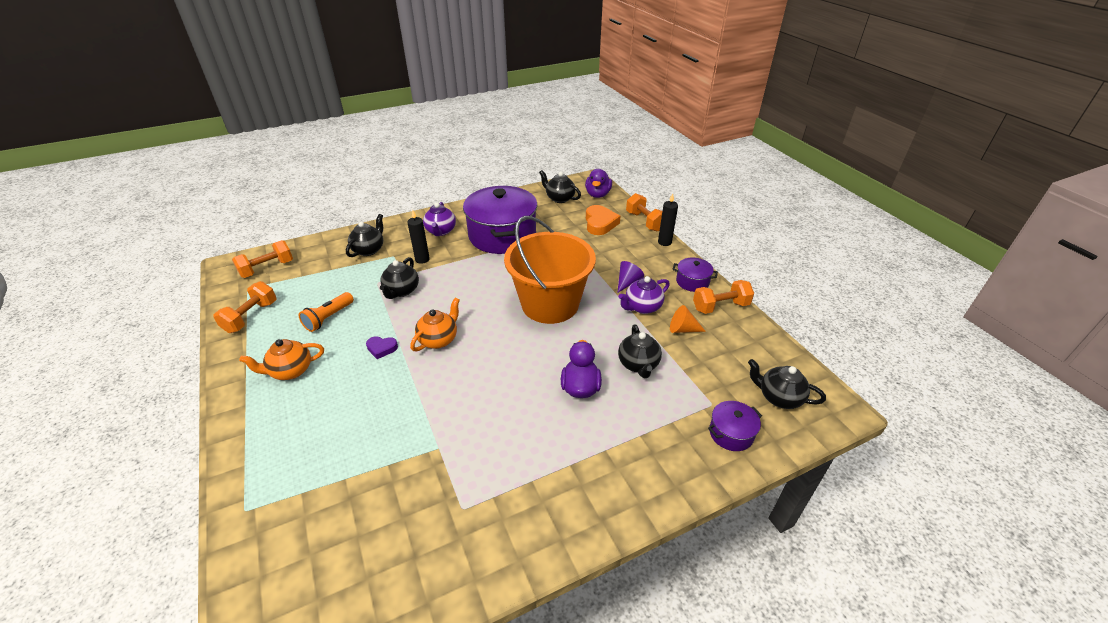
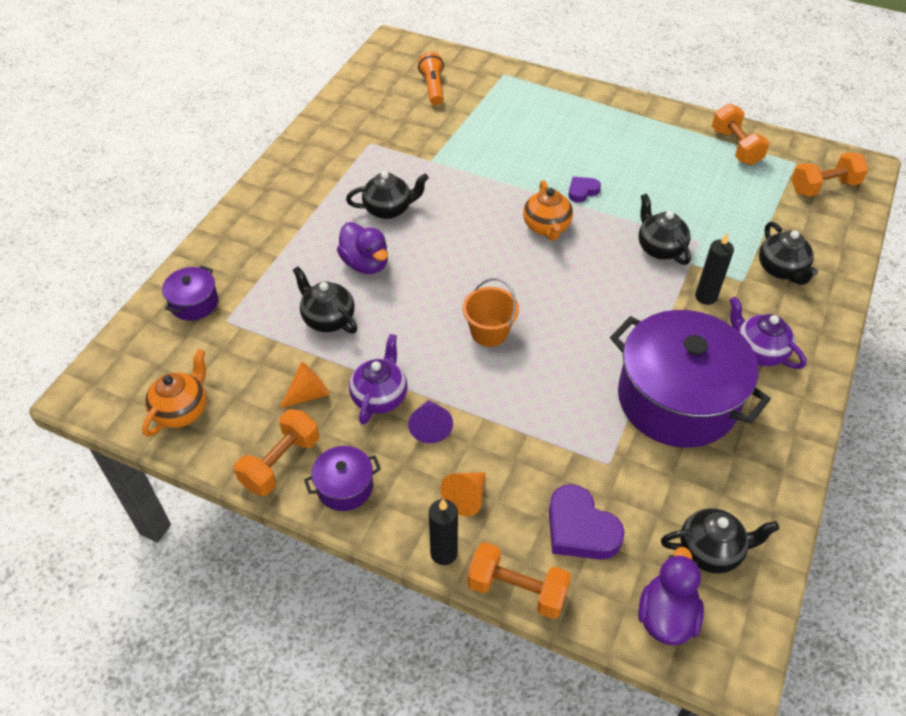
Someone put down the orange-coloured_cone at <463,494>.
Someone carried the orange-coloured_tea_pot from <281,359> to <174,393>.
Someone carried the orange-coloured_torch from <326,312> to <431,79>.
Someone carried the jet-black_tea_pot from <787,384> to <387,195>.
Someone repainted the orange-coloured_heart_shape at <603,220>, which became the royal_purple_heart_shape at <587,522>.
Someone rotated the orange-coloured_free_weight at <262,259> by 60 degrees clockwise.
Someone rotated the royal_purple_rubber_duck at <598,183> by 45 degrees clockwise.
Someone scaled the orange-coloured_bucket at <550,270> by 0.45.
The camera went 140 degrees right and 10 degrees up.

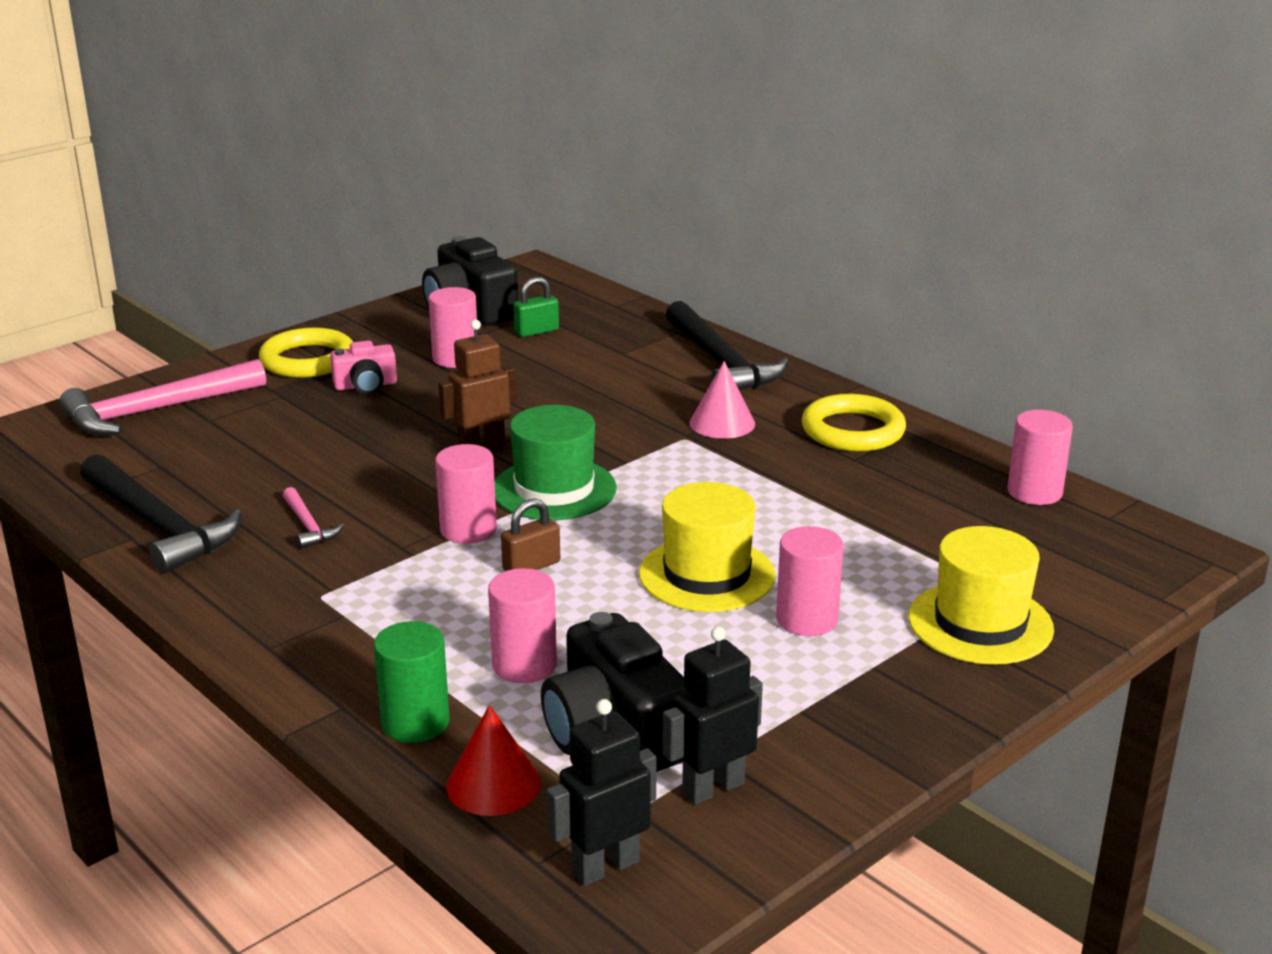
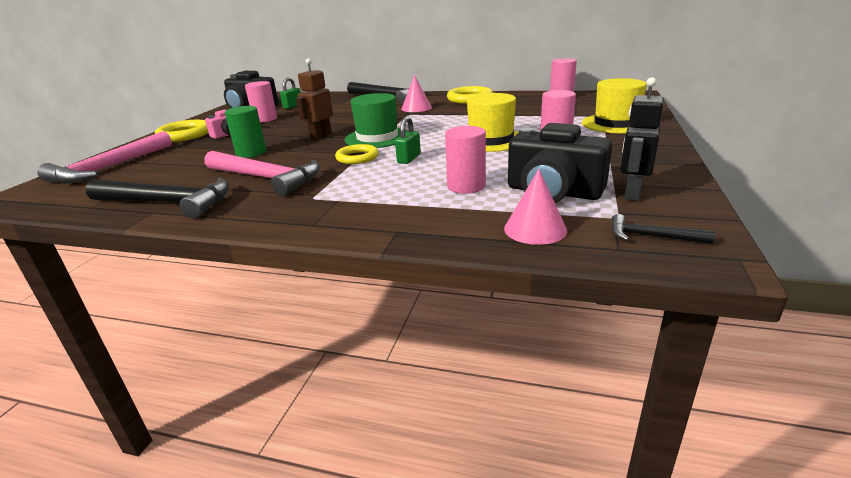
Someone carried the leaf-green_cylinder_shape from <412,682> to <245,132>.
Someone swapped the rosy_cylinder_shape at <466,494> for the yellow_ring at <357,154>.
Someone swapped the jet-black_robot at <602,792> for the jet-black_carpenter's_hammer at <663,229>.
Someone repainted the scarlet_cone at <493,760>, which became the rosy_cone at <535,207>.
Someone repainted the russet_lock at <530,534>, which became the leaf-green_lock at <408,140>.
Someone scaled the rosy_carpenter's_hammer at <313,518> by 2.14.
The camera went 30 degrees left and 0 degrees up.

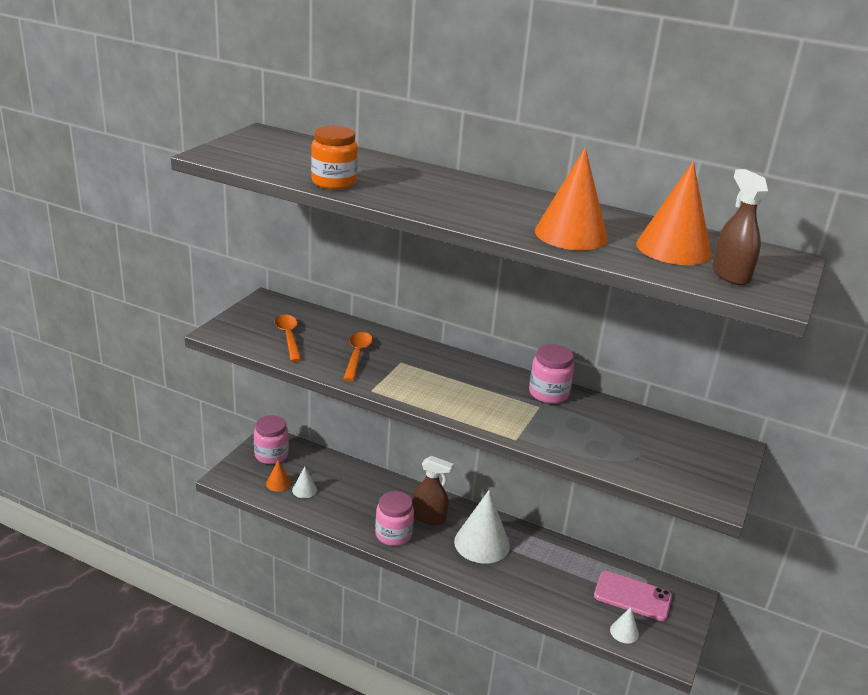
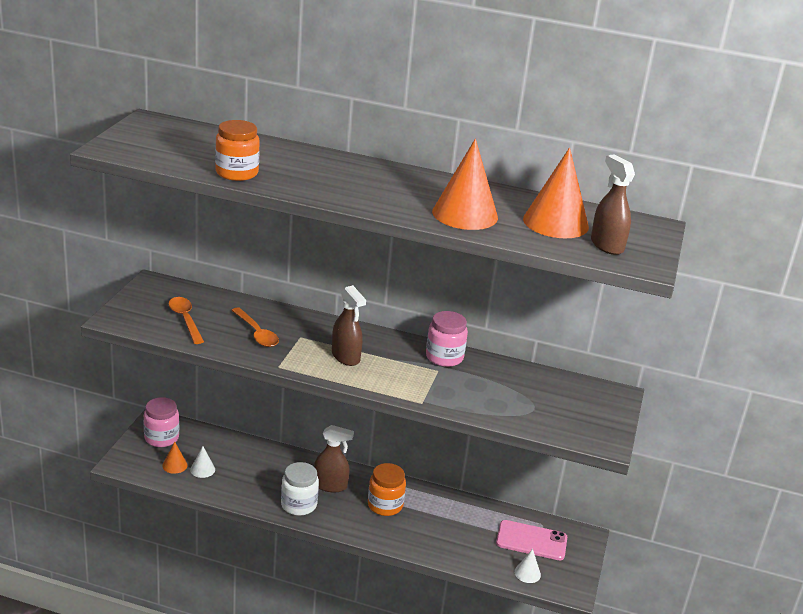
Someone put down the russet_spray_cleaner at <349,325>.
Someone swapped the pure_white_cone at <482,527> for the orange-coloured_preserve_jar at <387,489>.
Someone repainted the rosy_preserve_jar at <394,518>, which became the pure_white_preserve_jar at <300,489>.
Someone rotated the orange-coloured_teaspoon at <358,356> by 150 degrees clockwise.
The camera went 10 degrees left and 0 degrees up.

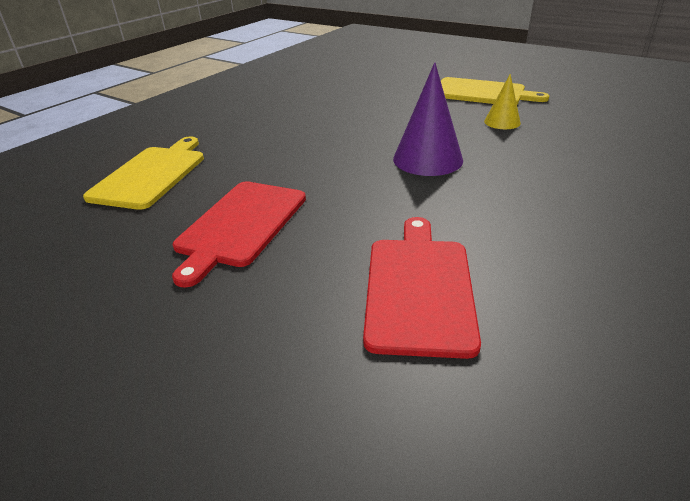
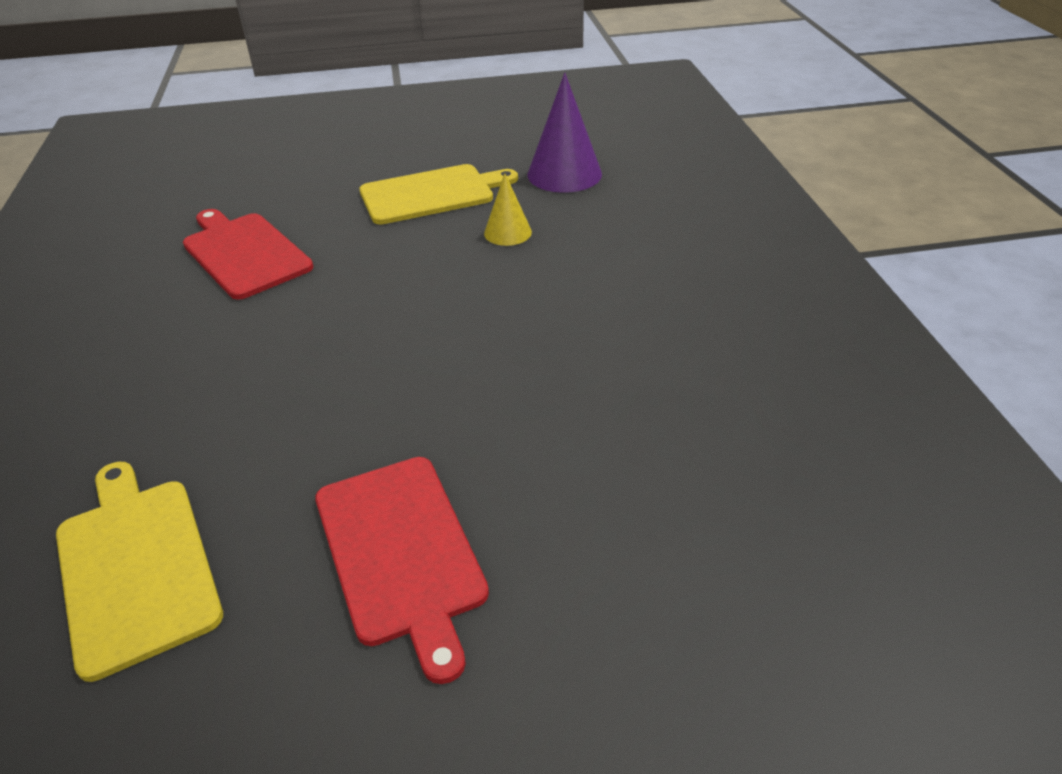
Someone carried the scarlet_bread_board from <422,288> to <248,254>.
Someone carried the royal_purple_cone from <428,119> to <565,133>.
The camera went 45 degrees left and 5 degrees up.

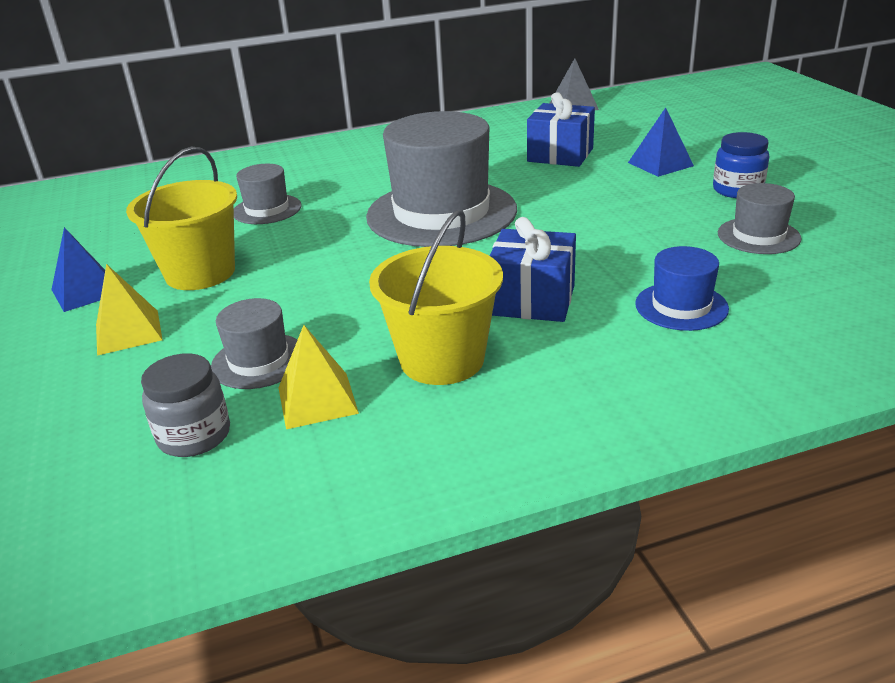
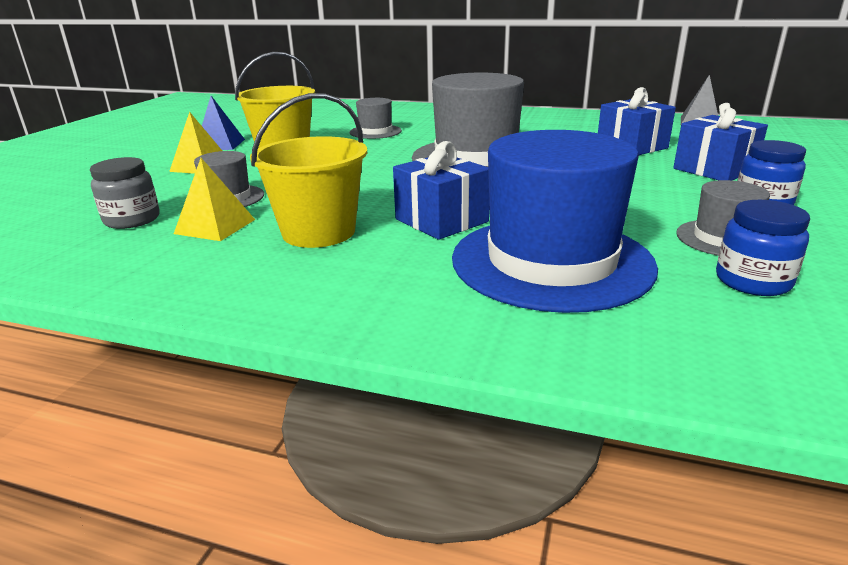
Someone put down the cobalt_preserve_jar at <763,248>.
Someone swapped the cobalt_pyramid_shape at <661,142> for the cobalt_wrapped_gift at <720,141>.
Someone scaled the cobalt_tall_hat at <682,288> by 2.11.
The camera went 35 degrees right and 5 degrees down.

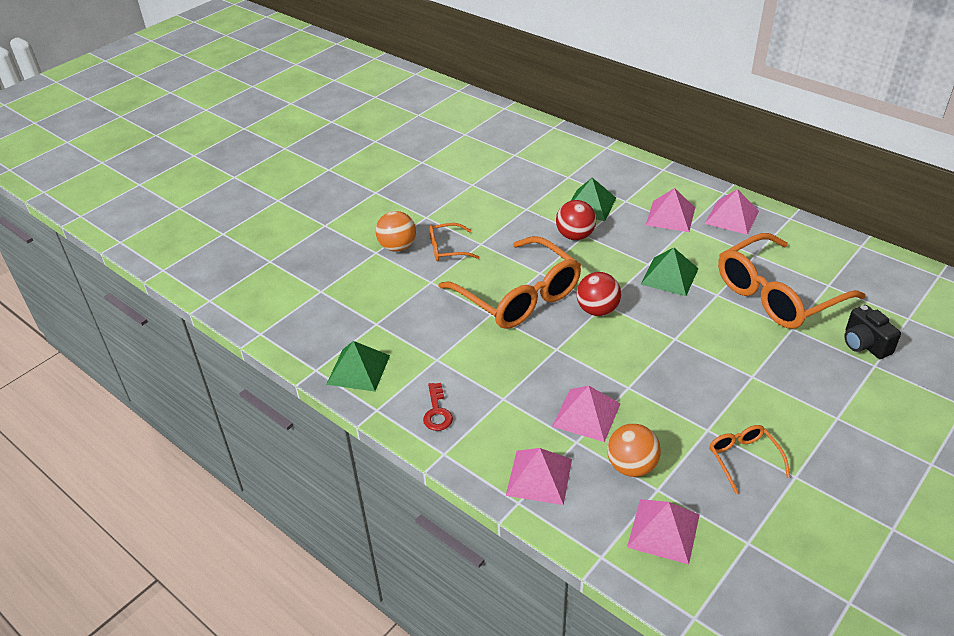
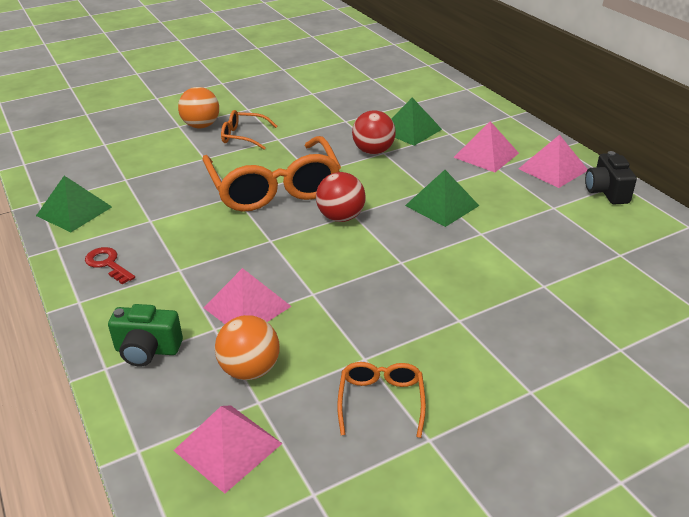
Someone took away the orange-coloured_spectacles at <792,281>.
Someone carried the jet-black_photo_camera from <872,332> to <611,178>.
Someone swapped the rosy_pyramid_shape at <539,476> for the leaf-green_photo_camera at <145,335>.
Someone rotated the scarlet_door_key at <438,407> by 120 degrees clockwise.
The camera went 20 degrees right and 5 degrees down.

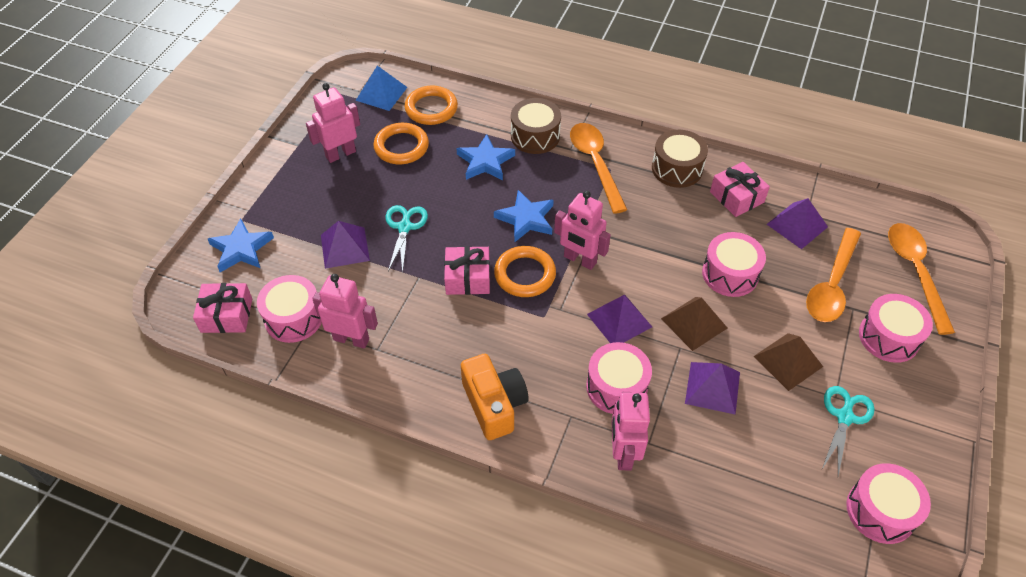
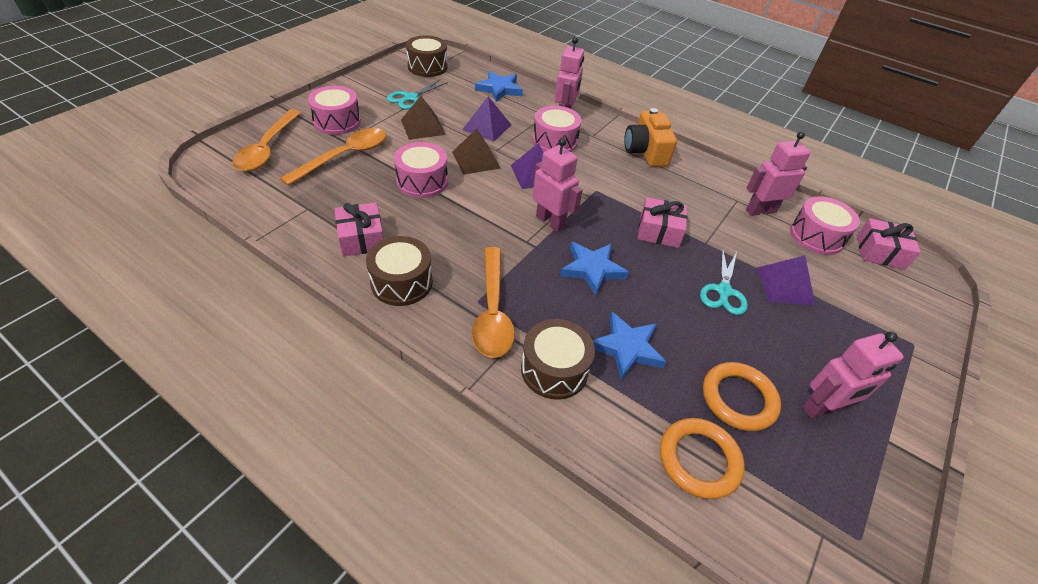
Someone took away the cobalt_pyramid_shape at <381,88>.
Someone took away the orange-coloured_ring at <525,271>.
Someone took away the royal_purple_pyramid_shape at <797,223>.
Someone carried the cobalt_star from <241,245> to <499,86>.
Someone repainted the rosy_toy_drum at <889,503>, which became the russet_toy_drum at <427,56>.
Someone rotated the rosy_robot at <345,311> by 135 degrees clockwise.
The camera went 170 degrees left and 5 degrees down.

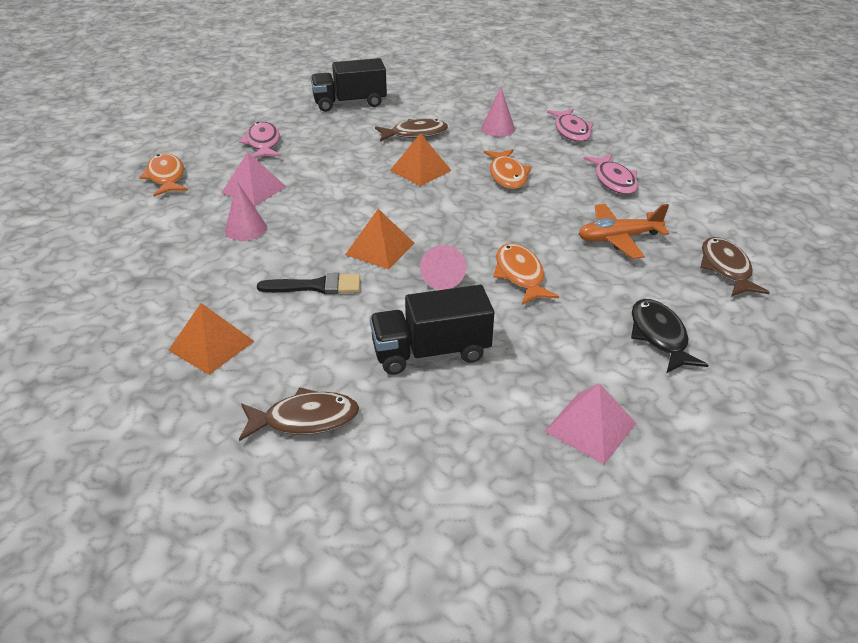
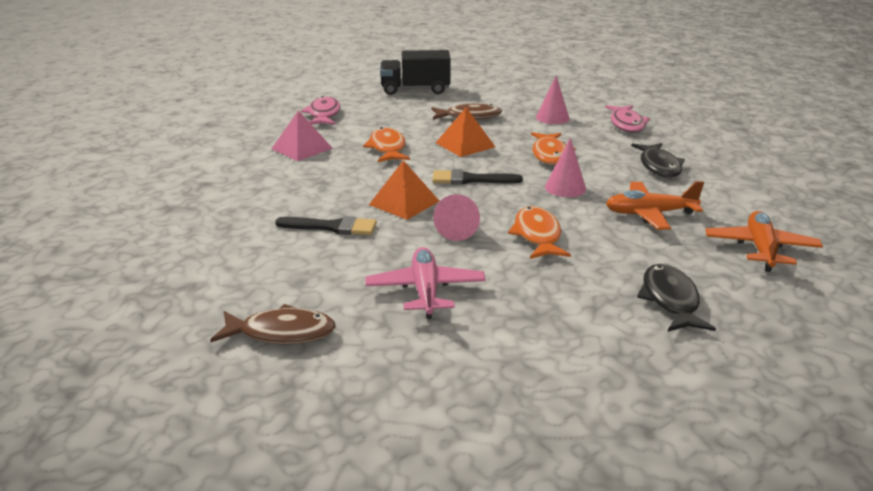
Someone took away the orange-coloured_pyramid_shape at <211,339>.
Someone took away the rosy_pyramid_shape at <590,424>.
Someone put down the jet-black_paintbrush at <477,177>.
Someone carried the orange-coloured_toy_fish from <163,175> to <386,144>.
Someone carried the rosy_cone from <246,211> to <565,167>.
Someone swapped the jet-black_truck at <432,330> for the rosy_plane at <426,283>.
Someone swapped the russet_toy_fish at <735,267> for the orange-coloured_plane at <764,241>.
Someone repainted the rosy_toy_fish at <610,174>, which became the jet-black_toy_fish at <658,160>.
The camera went 10 degrees right and 10 degrees down.

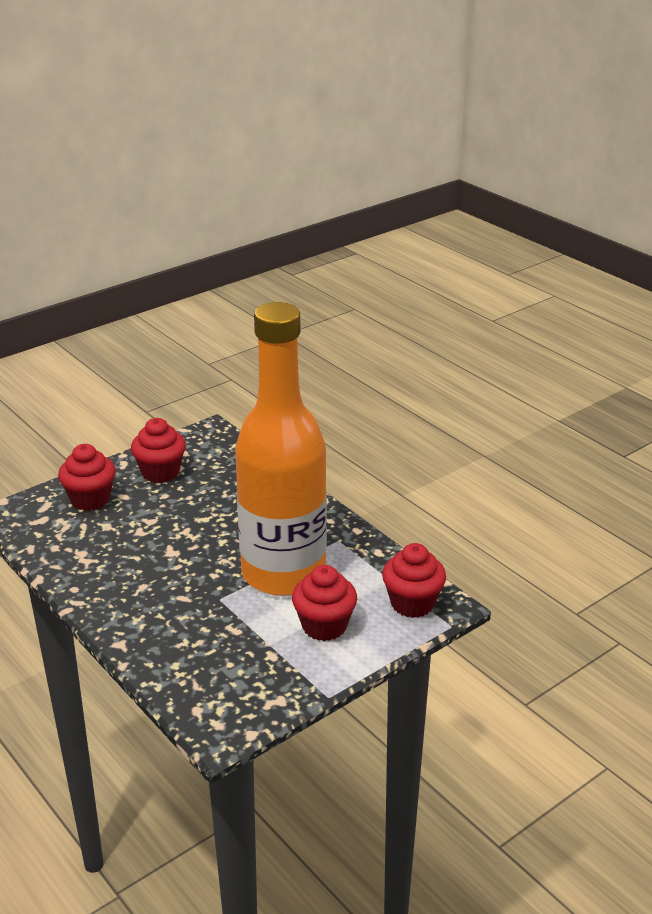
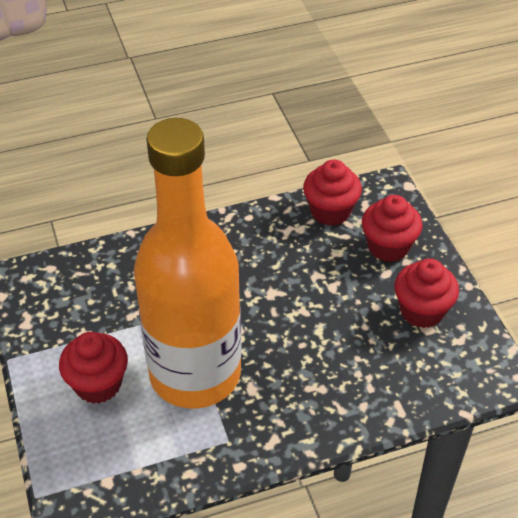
Someone carried the scarlet_fairy_cake from <414,580> to <332,193>.
The camera went 110 degrees right and 15 degrees up.

